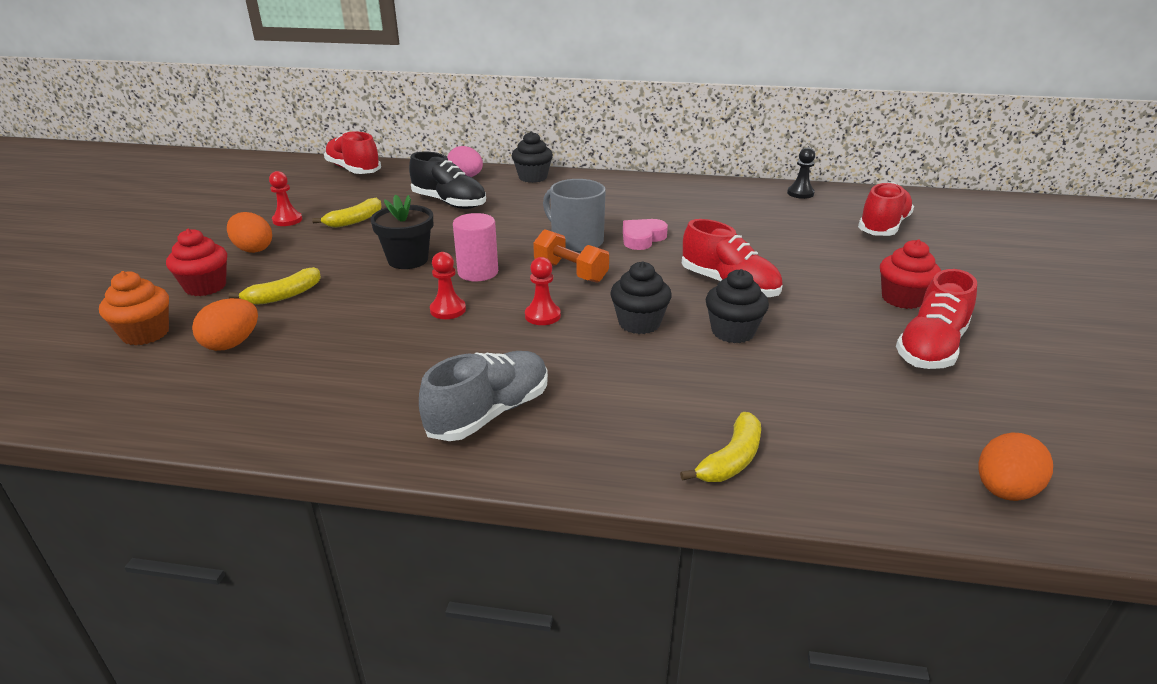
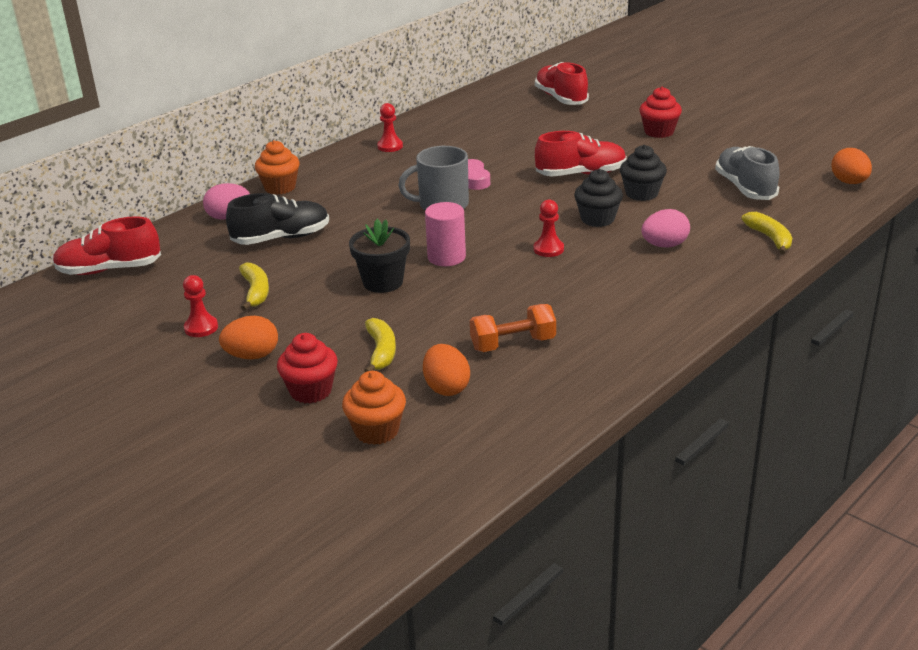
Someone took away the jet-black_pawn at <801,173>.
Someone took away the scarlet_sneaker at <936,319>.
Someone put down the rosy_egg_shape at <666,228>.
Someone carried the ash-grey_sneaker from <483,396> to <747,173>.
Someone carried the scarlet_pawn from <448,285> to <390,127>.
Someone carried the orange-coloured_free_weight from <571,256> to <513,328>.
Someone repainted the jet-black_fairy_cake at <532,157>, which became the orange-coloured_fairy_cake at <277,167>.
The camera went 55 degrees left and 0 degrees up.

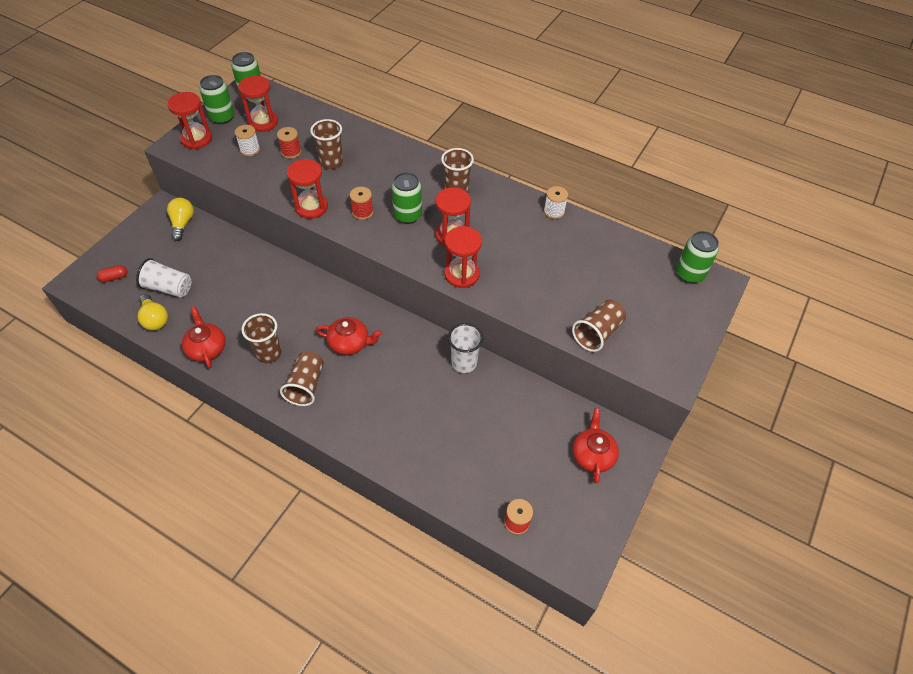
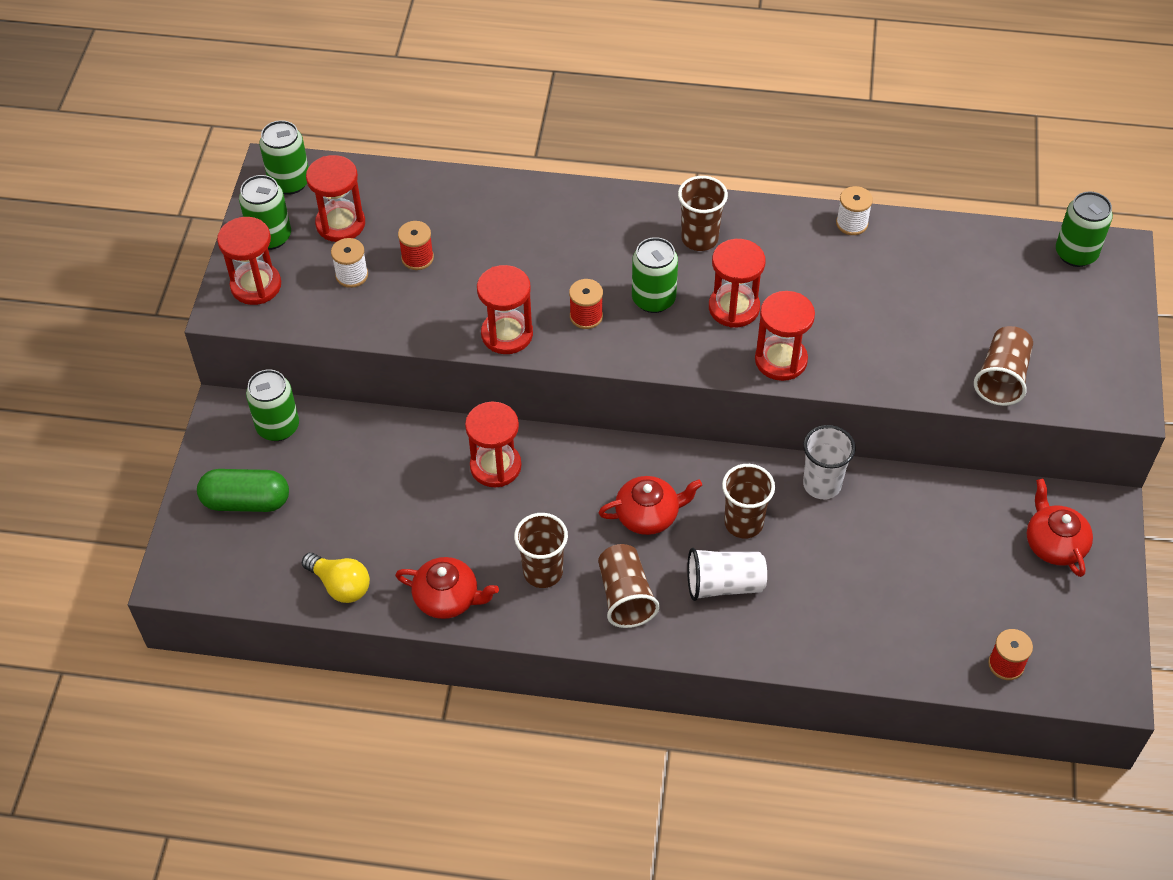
Someone took away the scarlet_pill_shape at <112,273>.
Someone put down the leaf-green_pill_shape at <243,490>.
Someone put down the scarlet_hourglass at <493,444>.
Someone carried the pure_white_beaker from <163,277> to <727,574>.
Someone carried the russet_beaker from <326,144> to <748,501>.
Someone swapped the yellow_lightbulb at <180,219> for the leaf-green_can at <272,405>.
Someone rotated the scarlet_tea_pot at <204,337> by 150 degrees clockwise.
The camera went 20 degrees left and 0 degrees up.

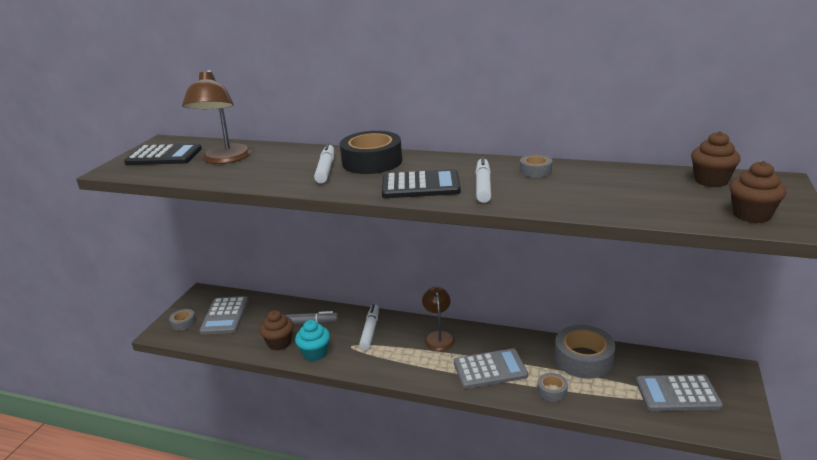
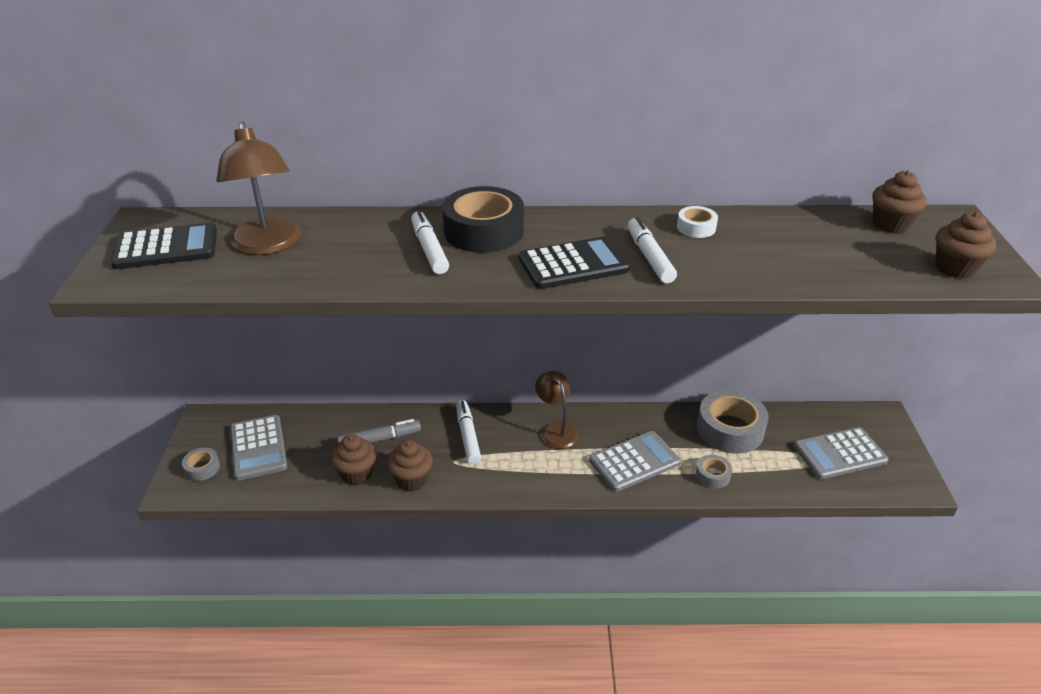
Someone repainted the turquoise_fairy_cake at <312,340>, which became the russet_fairy_cake at <410,465>.
Someone repainted the ash-grey_sticky_tape at <536,166>, which became the pure_white_sticky_tape at <697,222>.
The camera went 20 degrees left and 10 degrees up.

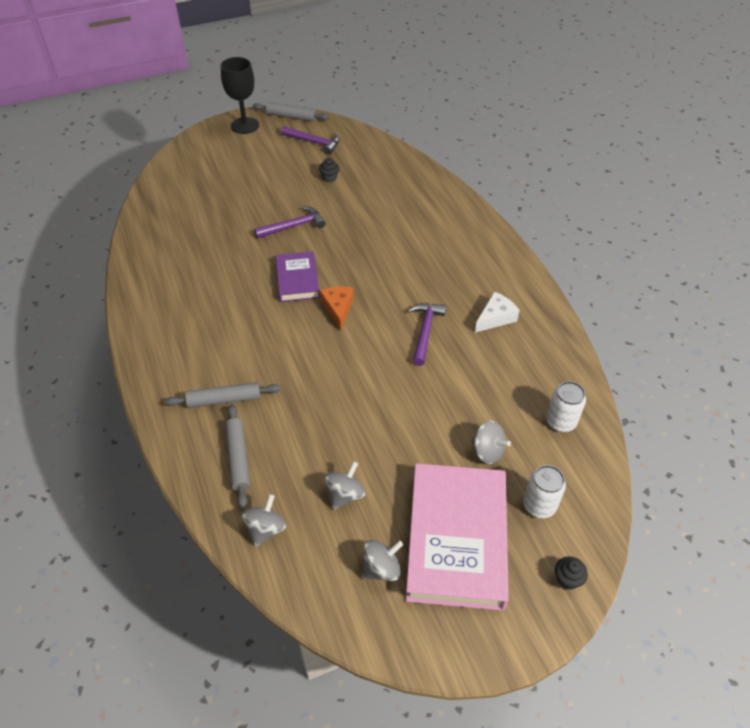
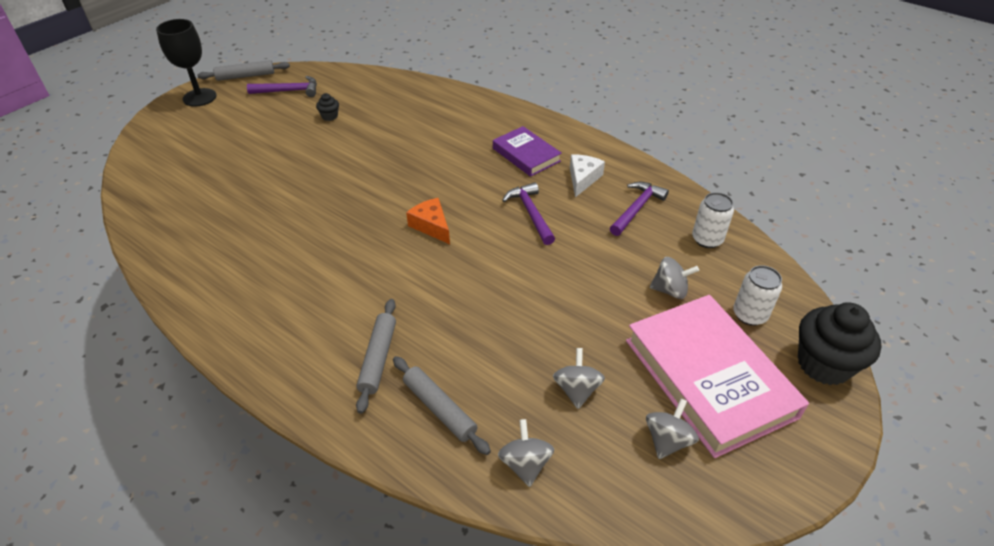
Someone carried the royal_purple_carpenter's_hammer from <290,222> to <639,209>.
Someone carried the royal_purple_hardback from <298,276> to <527,151>.
Someone rotated the ash-grey_rolling_pin at <223,395> by 45 degrees counterclockwise.
Someone scaled the jet-black_fairy_cake at <571,573> by 2.25.
The camera went 30 degrees left and 5 degrees down.

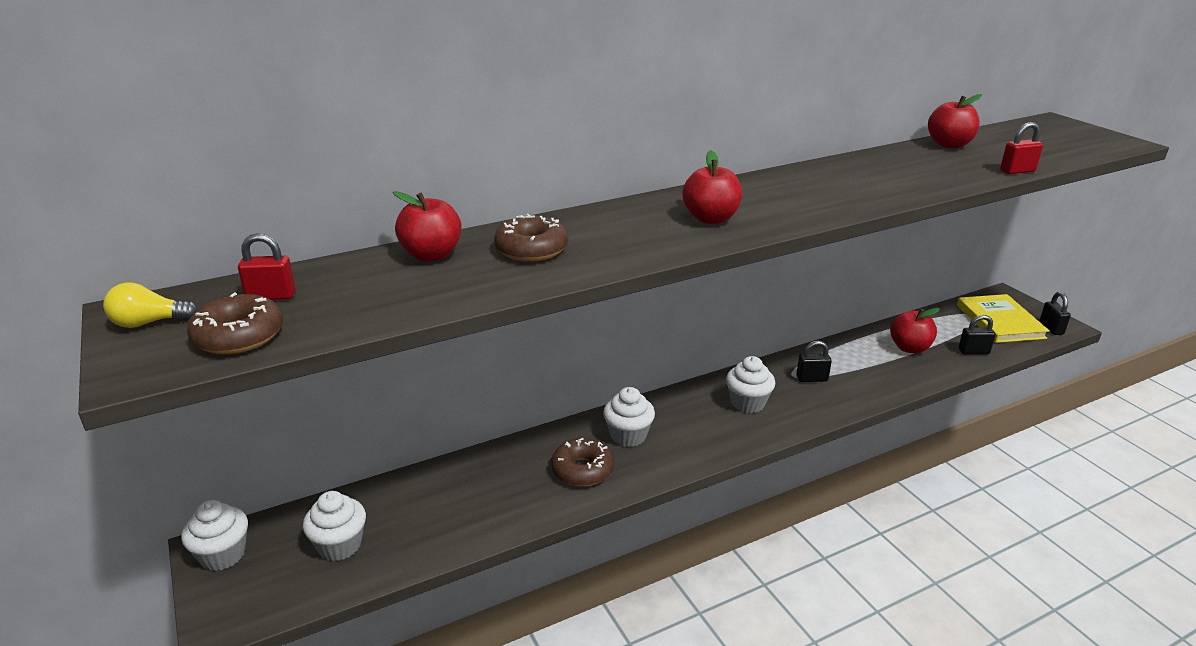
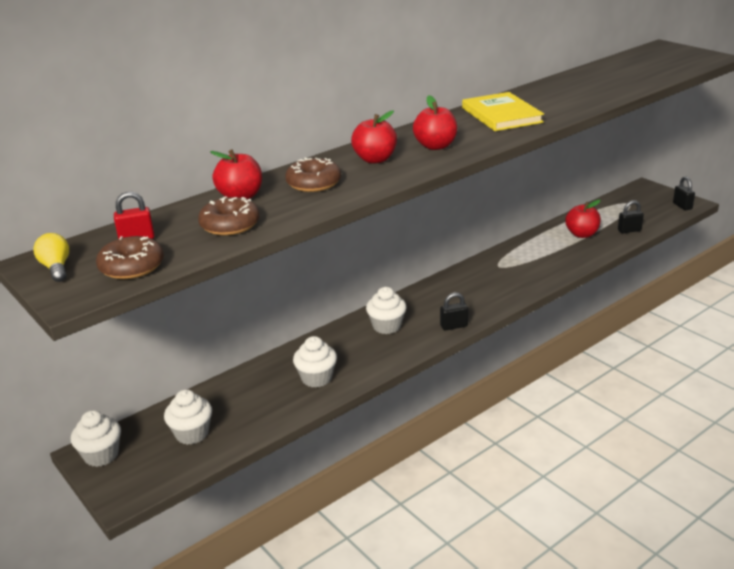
Someone took away the scarlet_lock at <1021,148>.
Someone carried the russet_glazed_donut from <582,462> to <229,216>.
Someone carried the pure_white_fairy_cake from <750,384> to <315,362>.
Someone carried the jet-black_lock from <814,361> to <454,312>.
Someone carried the scarlet_apple from <955,121> to <374,137>.
Someone carried the yellow_hardback from <1003,318> to <503,111>.
Someone rotated the yellow_lightbulb at <150,305> by 90 degrees clockwise.
The camera went 10 degrees left and 0 degrees up.

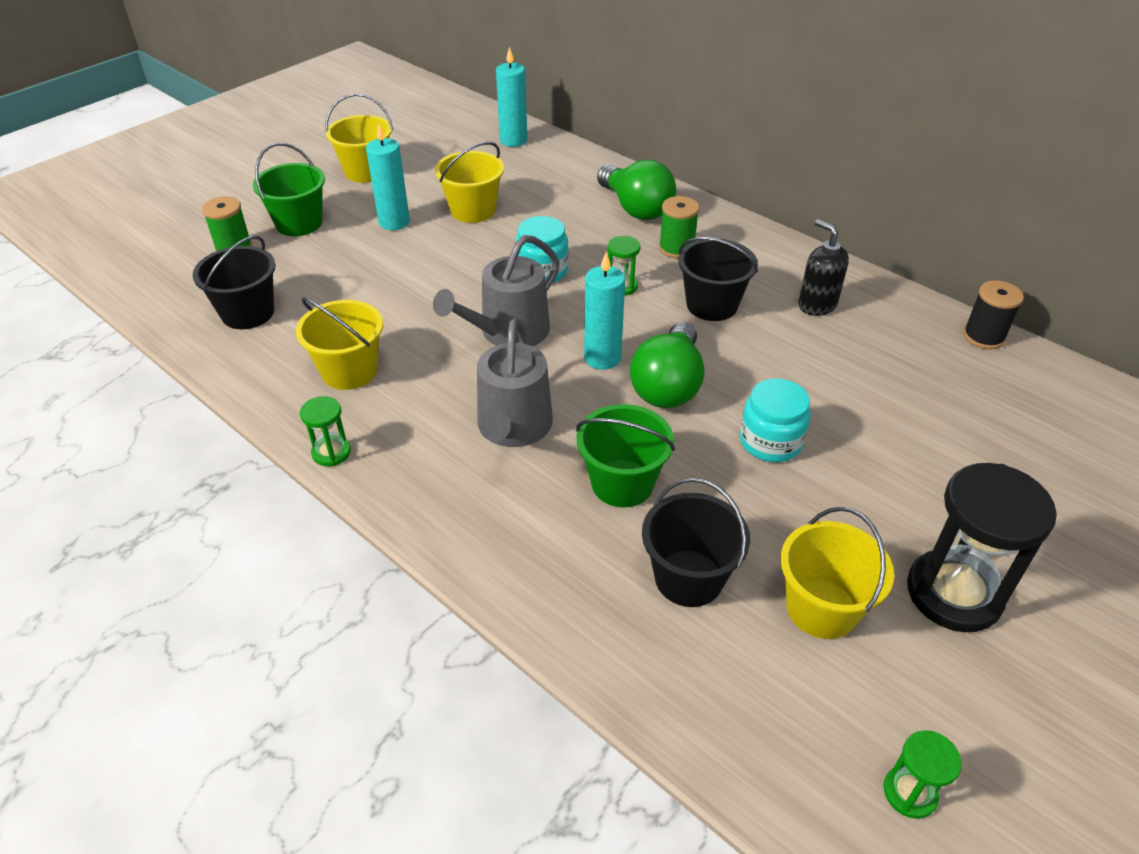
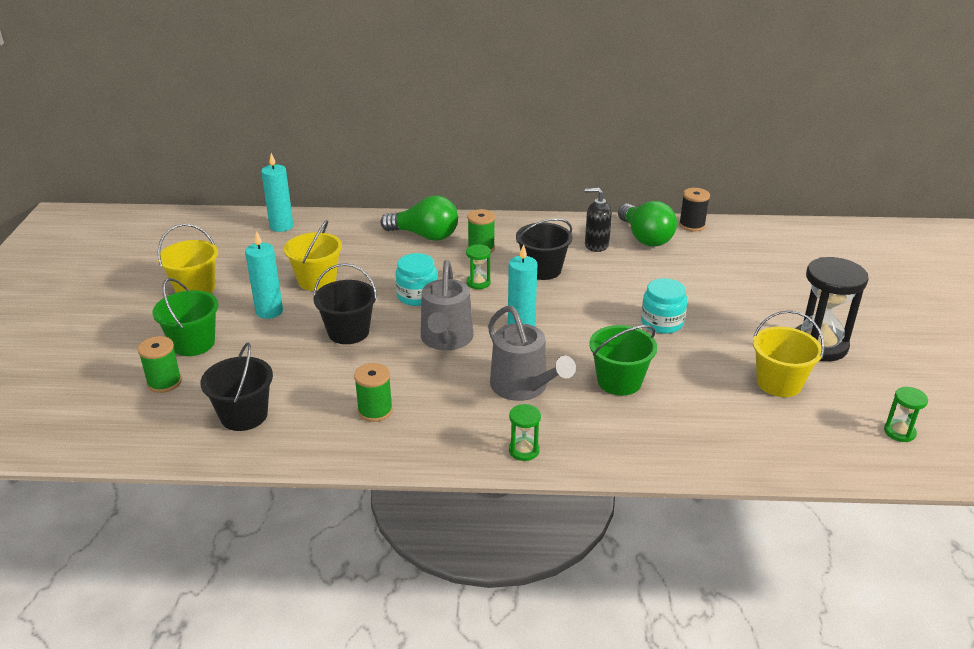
Someone carried the leaf-green_hourglass from <325,431> to <525,432>.
Someone carried the leaf-green_lightbulb from <667,365> to <647,224>.
Someone carried the jet-black_bucket from <696,542> to <345,303>.
Someone swapped the yellow_bucket at <339,343> for the leaf-green_spool at <373,392>.
The camera went 40 degrees left and 10 degrees down.

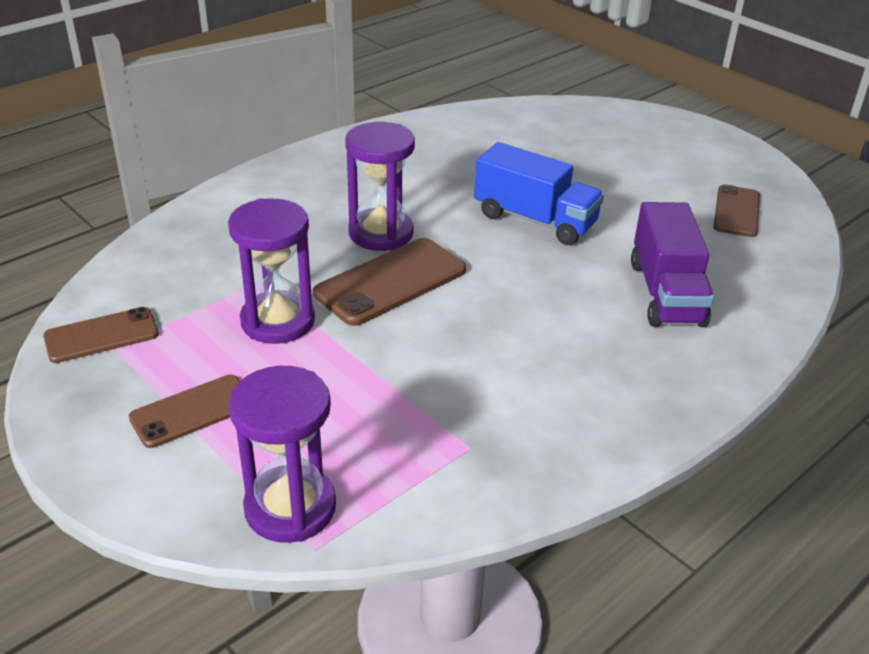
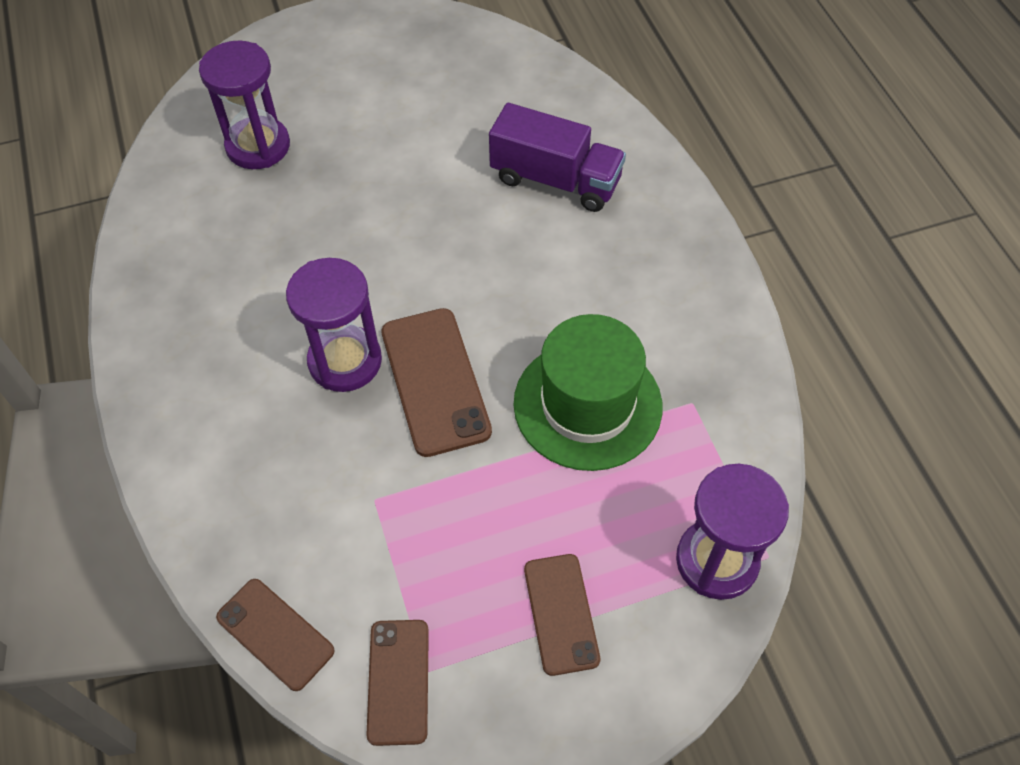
Someone took away the cobalt_truck at <539,193>.
Someone put down the leaf-green_tall_hat at <588,392>.
Someone carried the royal_purple_hourglass from <271,271> to <244,105>.
Someone carried the russet_smartphone from <737,211> to <275,635>.
The camera went 65 degrees left and 20 degrees up.

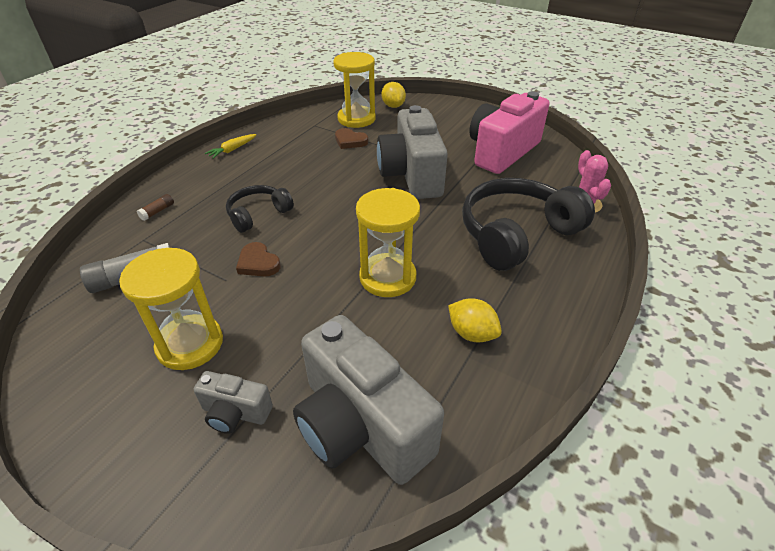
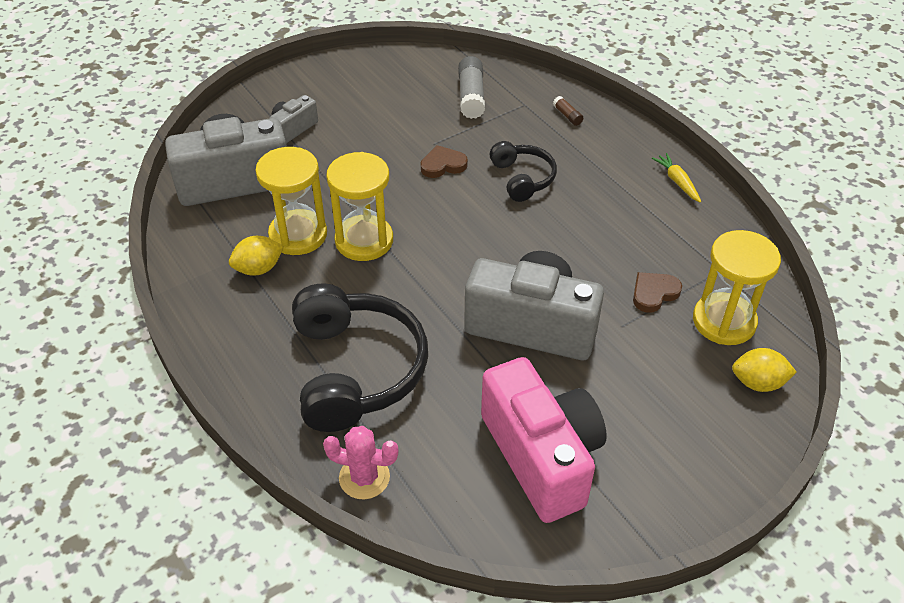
Someone carried the yellow_hourglass from <171,309> to <291,201>.
The camera went 115 degrees right and 5 degrees up.

